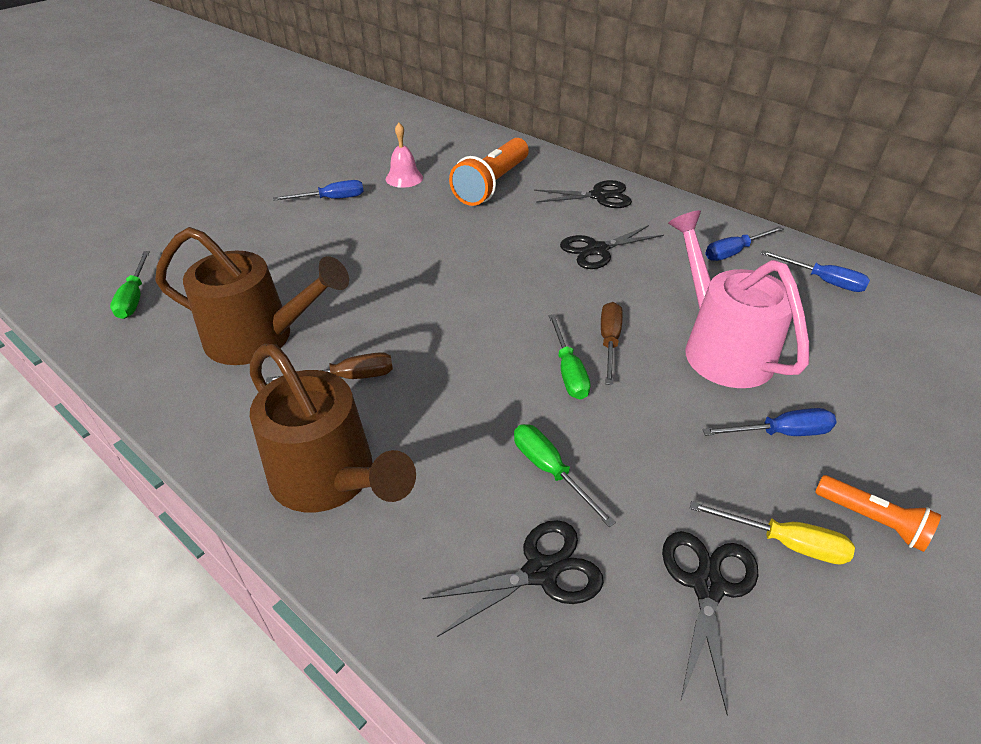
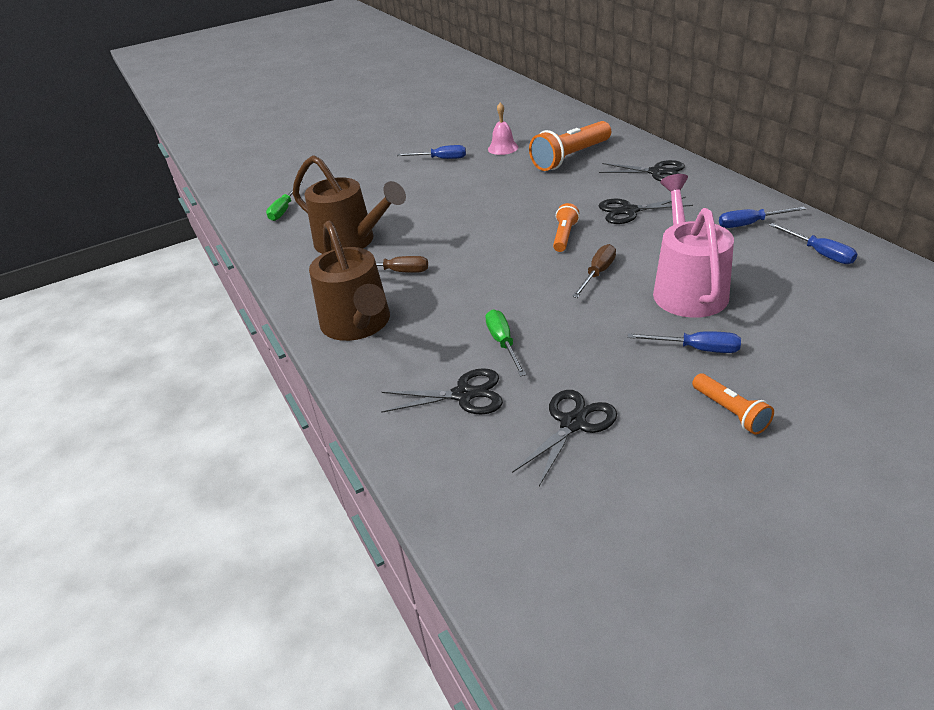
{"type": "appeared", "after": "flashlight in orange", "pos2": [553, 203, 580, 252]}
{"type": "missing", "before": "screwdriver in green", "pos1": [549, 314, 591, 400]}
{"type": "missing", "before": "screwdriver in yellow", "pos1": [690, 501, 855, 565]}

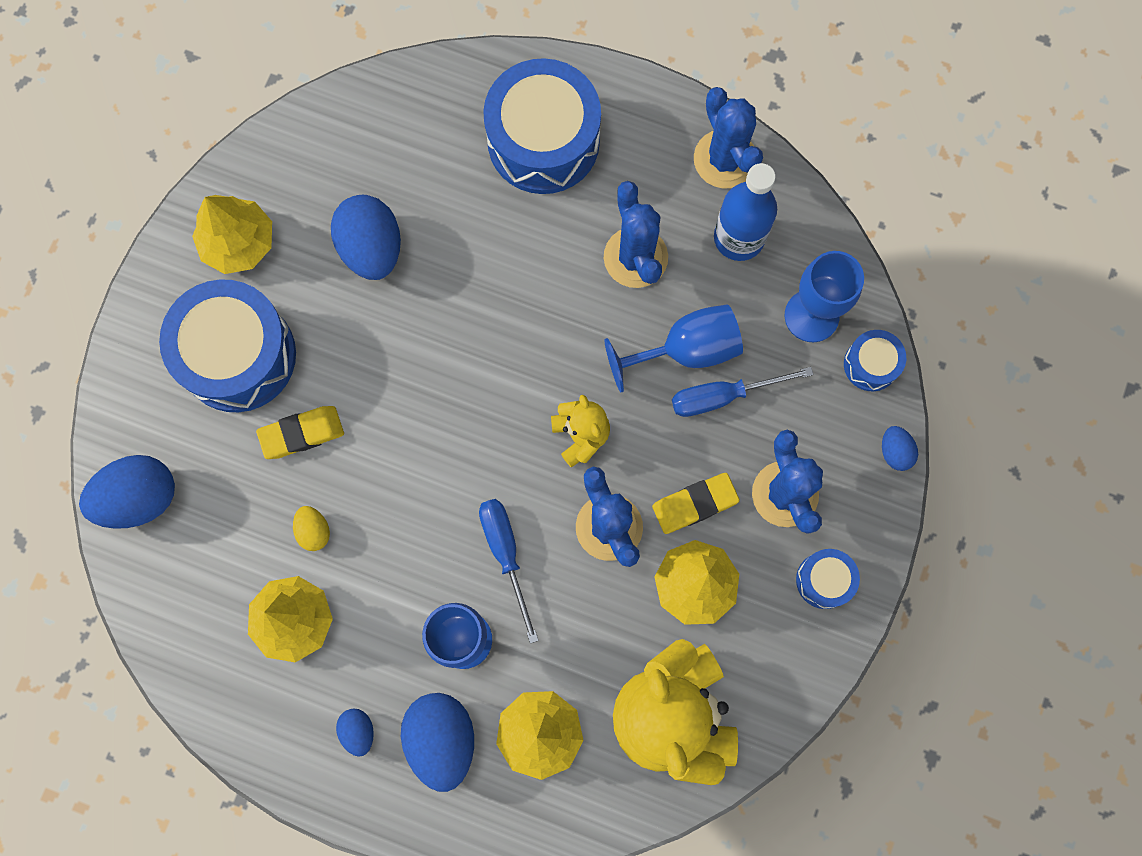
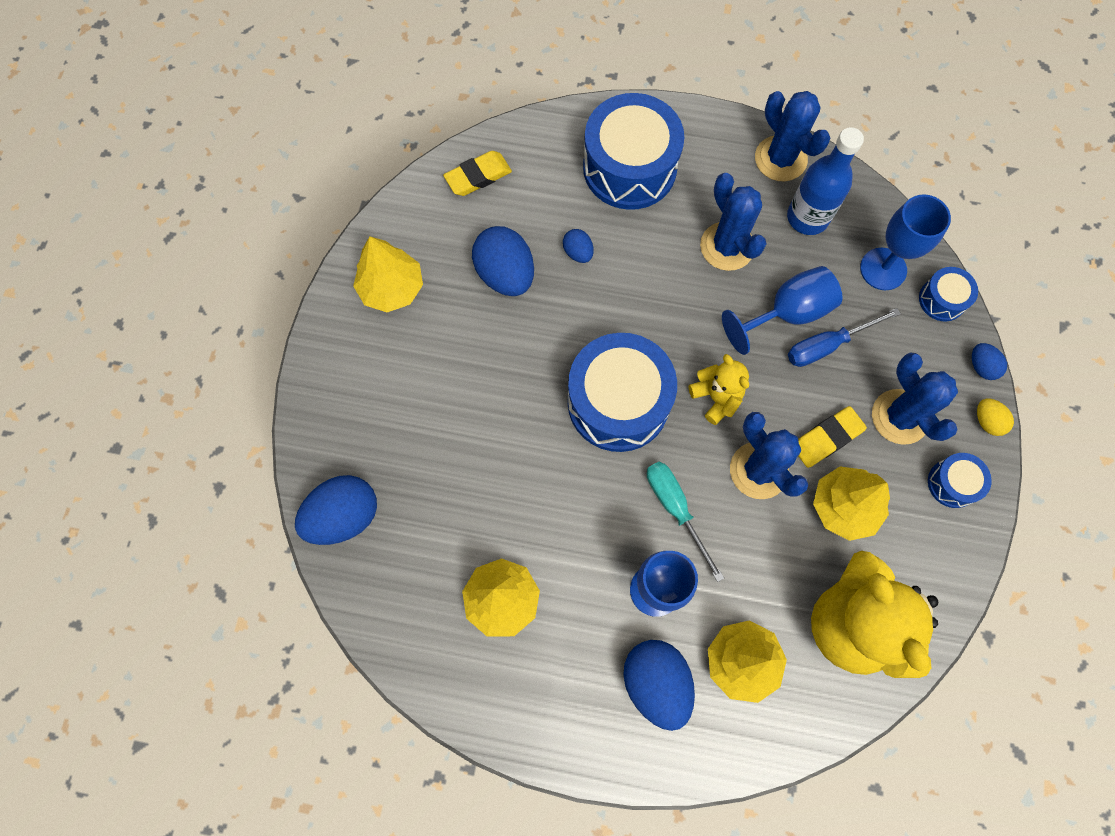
{"type": "relocated", "before": "eraser in yellow", "pos1": [256, 406, 344, 459], "pos2": [443, 151, 512, 196]}
{"type": "relocated", "before": "egg in blue", "pos1": [336, 708, 374, 757], "pos2": [563, 229, 594, 263]}
{"type": "relocated", "before": "drum in blue", "pos1": [159, 279, 296, 412], "pos2": [568, 333, 677, 452]}
{"type": "colour", "before": "screwdriver in blue", "after": "screwdriver in turquoise", "pos1": [479, 499, 539, 644], "pos2": [647, 462, 724, 582]}
{"type": "relocated", "before": "egg in yellow", "pos1": [293, 506, 330, 551], "pos2": [977, 399, 1014, 436]}

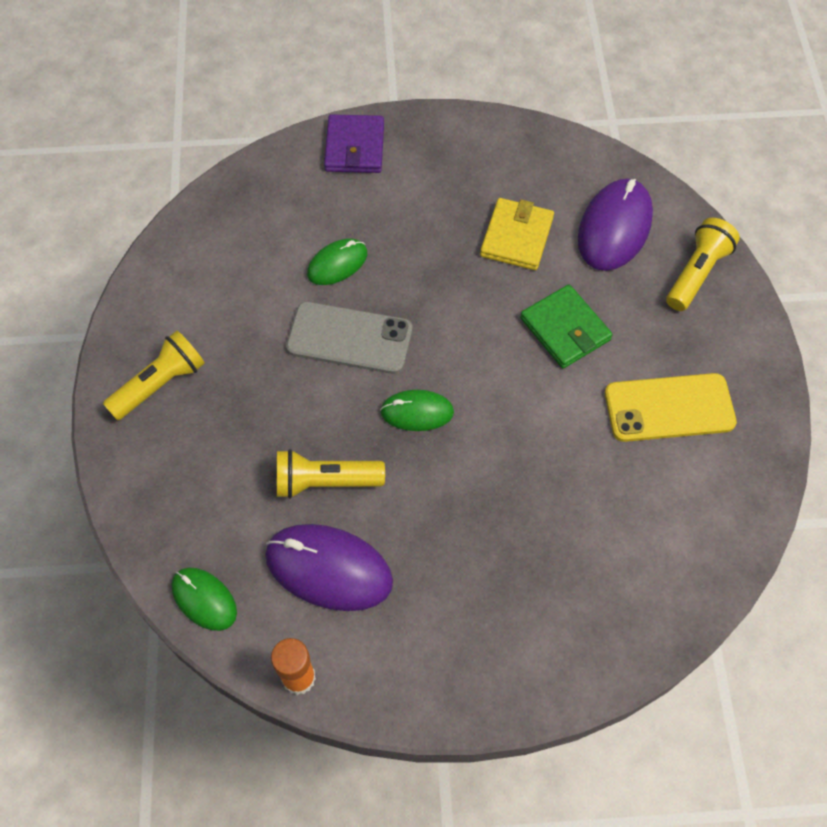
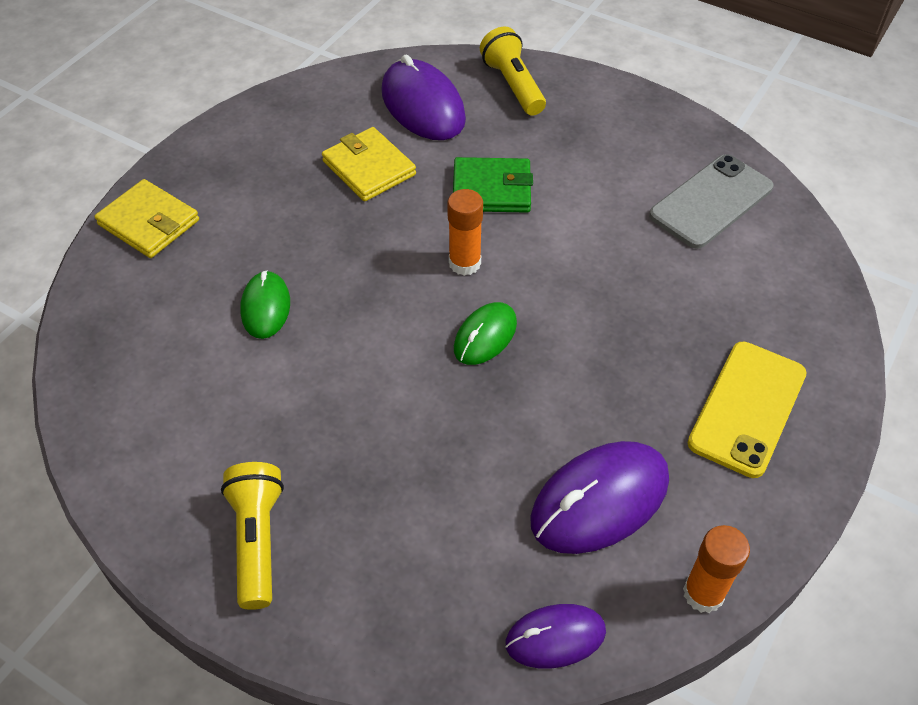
{"type": "colour", "before": "wallet in purple", "after": "wallet in yellow", "pos1": [324, 114, 384, 173], "pos2": [95, 179, 199, 258]}
{"type": "appeared", "after": "glue stick in orange", "pos2": [447, 189, 483, 276]}
{"type": "colour", "before": "mouse in green", "after": "mouse in purple", "pos1": [171, 568, 237, 631], "pos2": [505, 604, 606, 669]}
{"type": "relocated", "before": "phone in grey", "pos1": [286, 302, 412, 374], "pos2": [649, 154, 773, 249]}
{"type": "relocated", "before": "phone in yellow", "pos1": [605, 373, 737, 442], "pos2": [687, 342, 807, 478]}
{"type": "missing", "before": "flashlight in yellow", "pos1": [277, 449, 385, 499]}

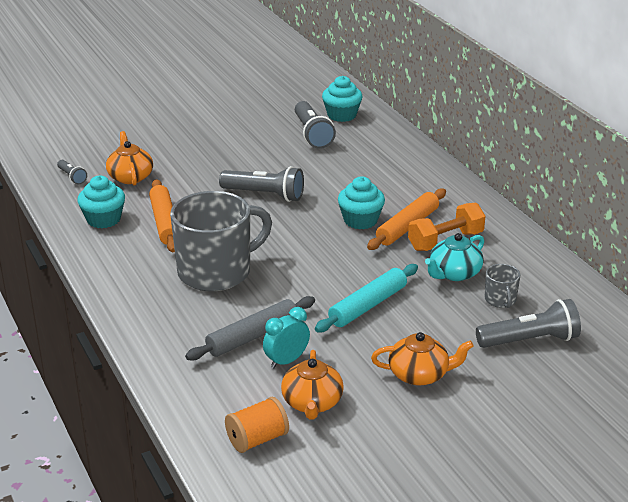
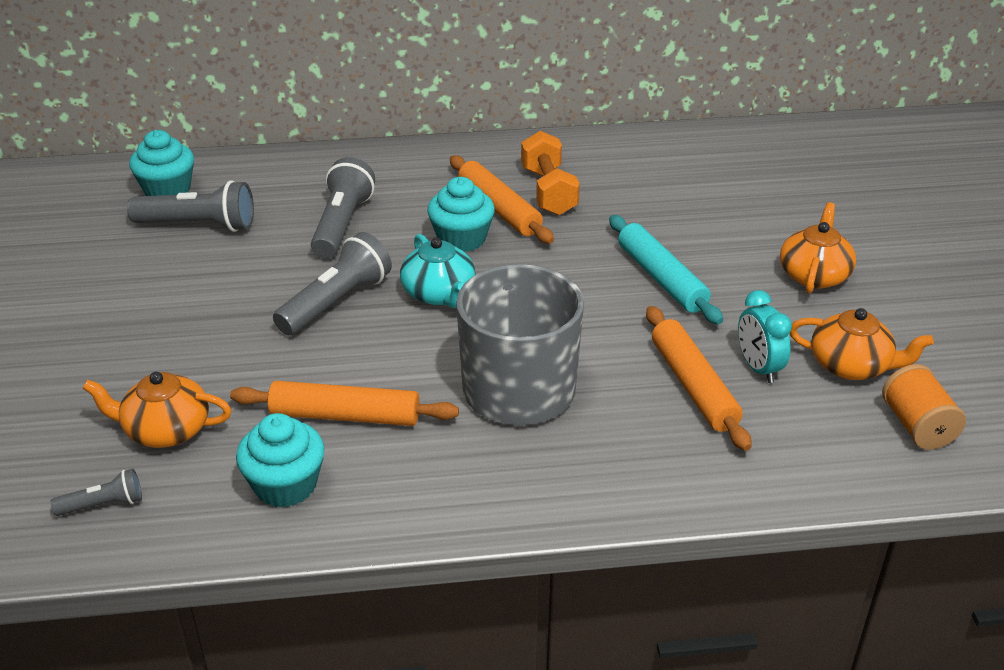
{"type": "relocated", "before": "flashlight in grey", "pos1": [476, 299, 581, 348], "pos2": [311, 157, 375, 259]}
{"type": "relocated", "before": "teapot in turquoise", "pos1": [425, 233, 484, 281], "pos2": [400, 234, 476, 308]}
{"type": "colour", "before": "rolling pin in grey", "after": "rolling pin in orange", "pos1": [185, 296, 315, 361], "pos2": [646, 306, 752, 451]}
{"type": "missing", "before": "mug in grey", "pos1": [485, 264, 520, 308]}

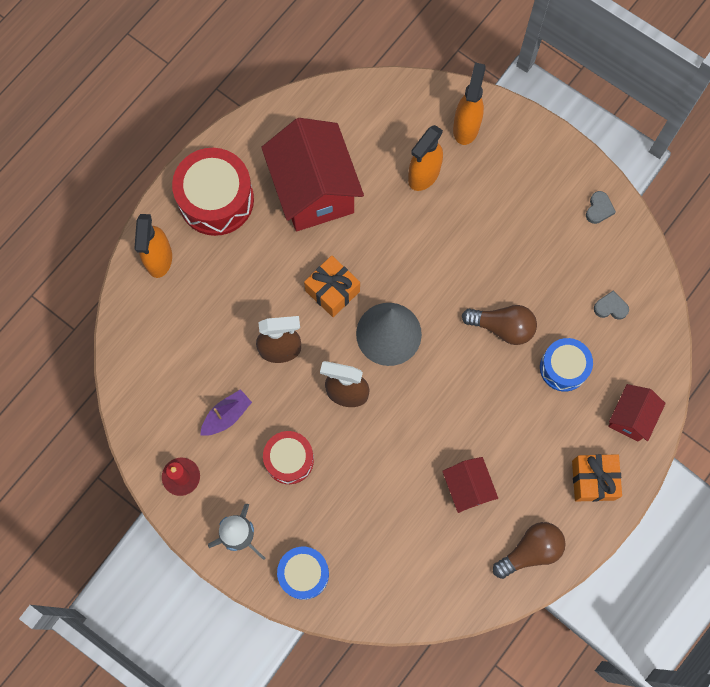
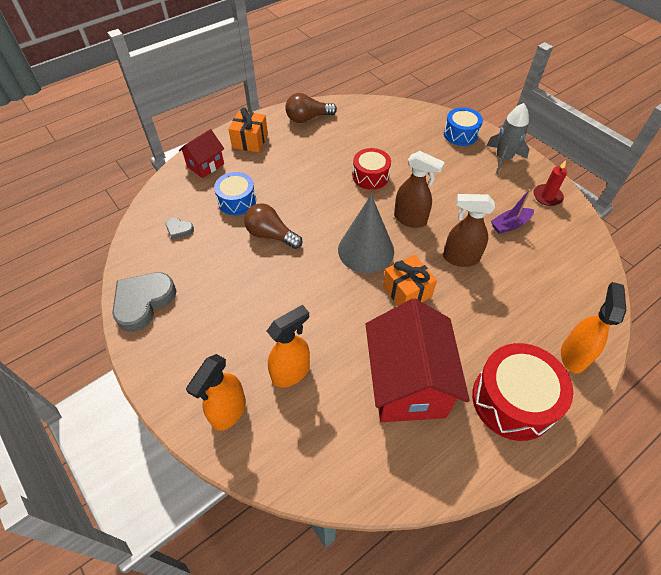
{"type": "size", "before": "heart in grey", "pos1": [586, 191, 616, 224], "pos2": [112, 273, 176, 332], "scale": 2.12}
{"type": "relocated", "before": "drum in red", "pos1": [263, 431, 314, 484], "pos2": [353, 148, 391, 190]}
{"type": "missing", "before": "house in red", "pos1": [442, 457, 498, 513]}

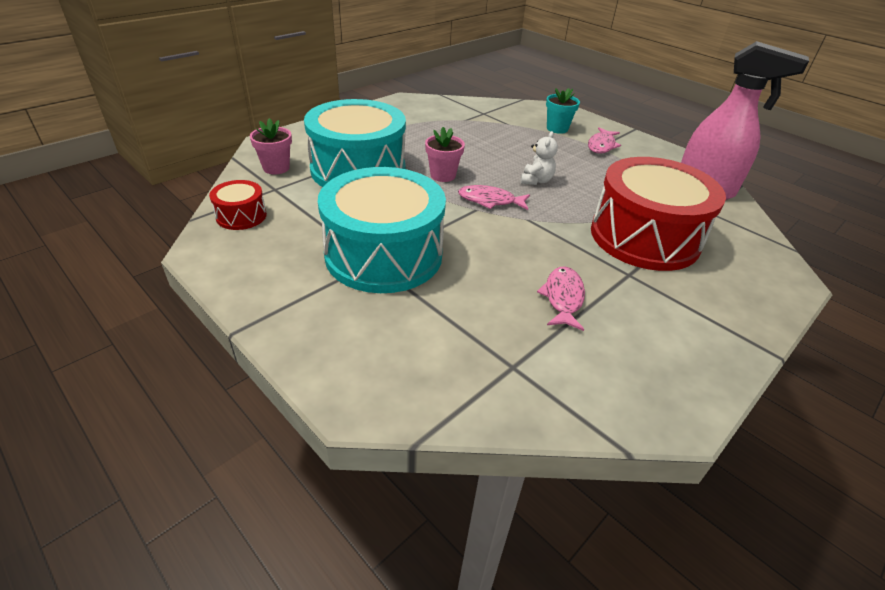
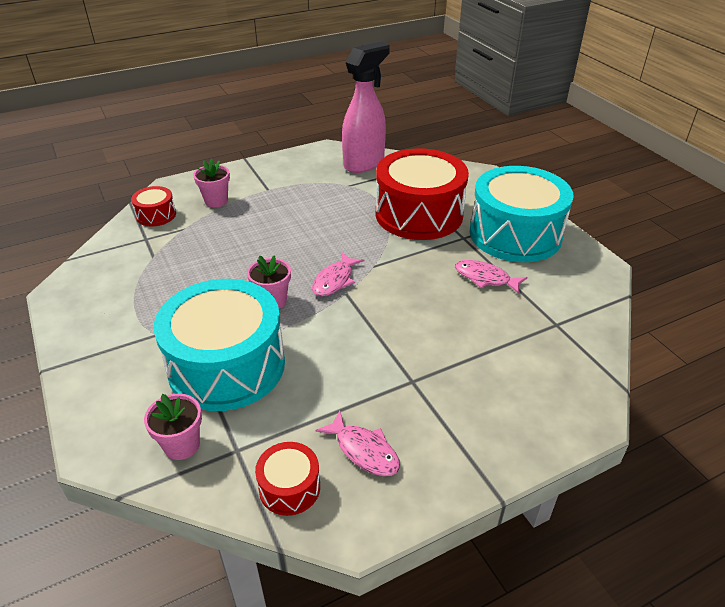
{"type": "appeared", "after": "drum in red", "pos2": [131, 186, 176, 226]}
{"type": "colour", "before": "flower pot in turquoise", "after": "flower pot in pink", "pos1": [546, 88, 580, 134], "pos2": [193, 159, 230, 207]}
{"type": "relocated", "before": "fish in pink", "pos1": [588, 127, 621, 154], "pos2": [315, 411, 400, 476]}
{"type": "relocated", "before": "drum in turquoise", "pos1": [318, 167, 446, 293], "pos2": [470, 166, 574, 262]}
{"type": "missing", "before": "teddy bear in white", "pos1": [521, 131, 558, 185]}

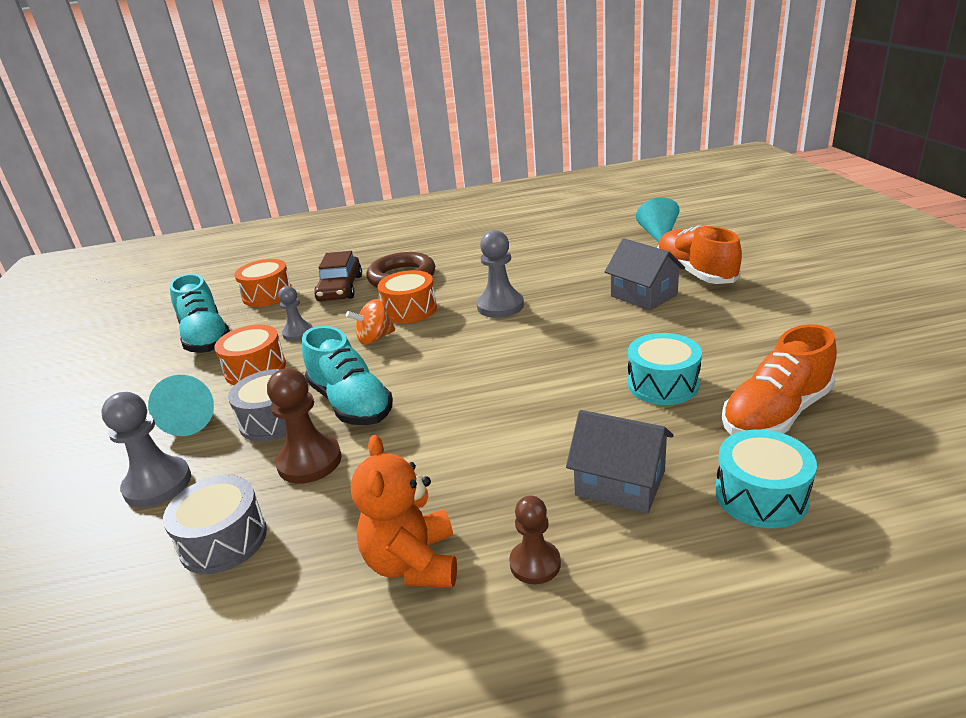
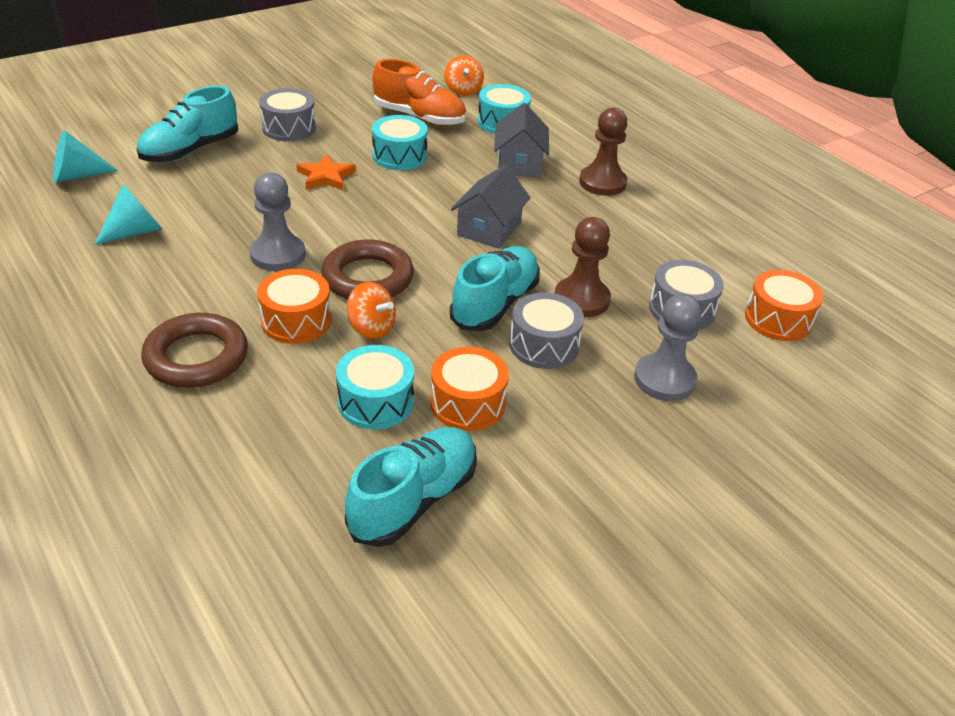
{"type": "relocated", "before": "cone in turquoise", "pos1": [148, 375, 214, 436], "pos2": [94, 184, 162, 245]}
{"type": "colour", "before": "shoe in orange", "after": "shoe in turquoise", "pos1": [657, 225, 742, 284], "pos2": [136, 86, 238, 163]}
{"type": "appeared", "after": "drum in grey", "pos2": [259, 88, 316, 141]}
{"type": "appeared", "after": "star in orange", "pos2": [296, 154, 356, 190]}
{"type": "appeared", "after": "ring in brown", "pos2": [321, 240, 414, 299]}
{"type": "exchanged", "before": "pawn in grey", "after": "drum in turquoise", "pos1": [278, 286, 313, 341], "pos2": [336, 345, 414, 429]}
{"type": "appeared", "after": "spinning top in orange", "pos2": [444, 55, 484, 96]}
{"type": "relocated", "before": "house in grey", "pos1": [605, 238, 685, 311], "pos2": [451, 165, 531, 249]}
{"type": "size", "before": "pawn in brown", "pos1": [509, 496, 561, 584], "pos2": [579, 108, 627, 196], "scale": 1.56}
{"type": "relocated", "before": "drum in orange", "pos1": [234, 259, 292, 307], "pos2": [745, 270, 823, 341]}
{"type": "missing", "before": "car in brown", "pos1": [314, 251, 362, 301]}
{"type": "missing", "before": "teddy bear in orange", "pos1": [351, 435, 457, 587]}

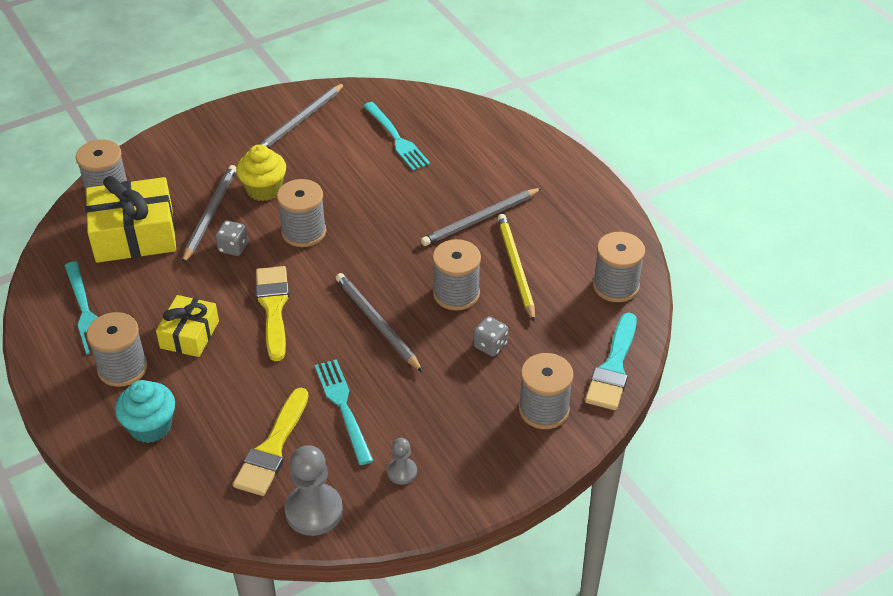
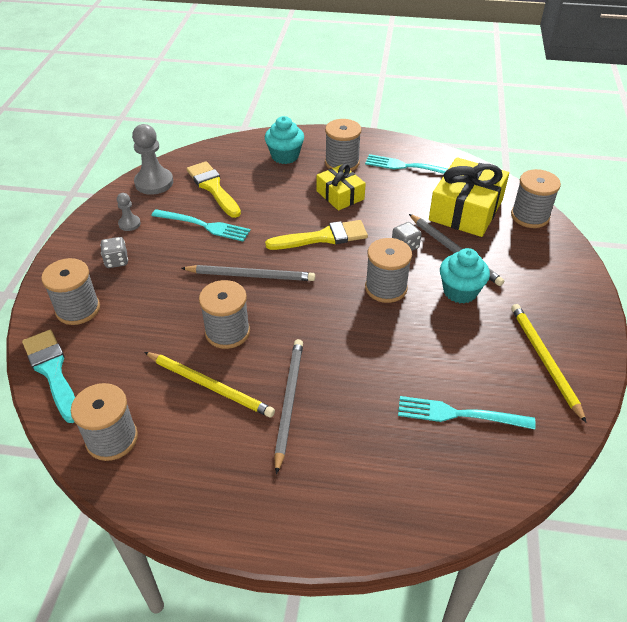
{"type": "relocated", "before": "dice in grey", "pos1": [473, 316, 508, 357], "pos2": [100, 237, 128, 268]}
{"type": "spun", "before": "brush in yellow", "pos1": [256, 266, 289, 361], "pos2": [265, 220, 368, 250], "turn": -45}
{"type": "colour", "before": "cupcake in yellow", "after": "cupcake in turquoise", "pos1": [236, 144, 286, 201], "pos2": [440, 248, 490, 304]}
{"type": "colour", "before": "pencil in grey", "after": "pencil in yellow", "pos1": [259, 83, 345, 148], "pos2": [511, 304, 586, 423]}

